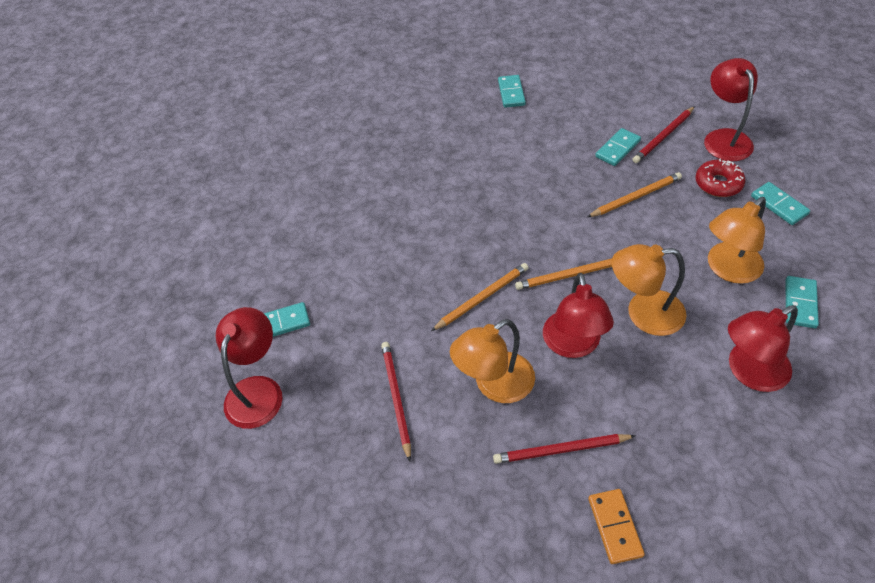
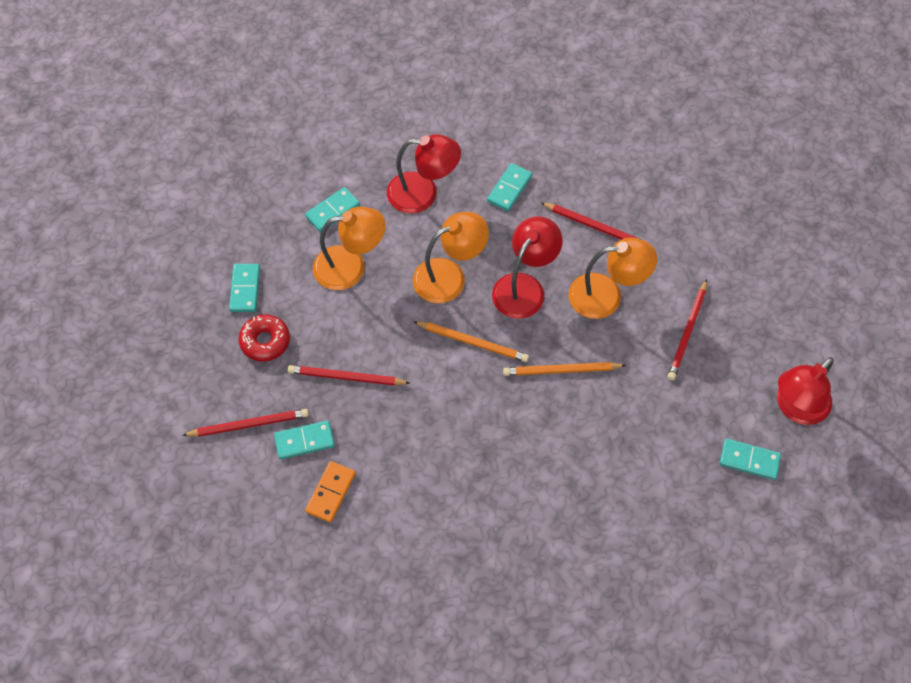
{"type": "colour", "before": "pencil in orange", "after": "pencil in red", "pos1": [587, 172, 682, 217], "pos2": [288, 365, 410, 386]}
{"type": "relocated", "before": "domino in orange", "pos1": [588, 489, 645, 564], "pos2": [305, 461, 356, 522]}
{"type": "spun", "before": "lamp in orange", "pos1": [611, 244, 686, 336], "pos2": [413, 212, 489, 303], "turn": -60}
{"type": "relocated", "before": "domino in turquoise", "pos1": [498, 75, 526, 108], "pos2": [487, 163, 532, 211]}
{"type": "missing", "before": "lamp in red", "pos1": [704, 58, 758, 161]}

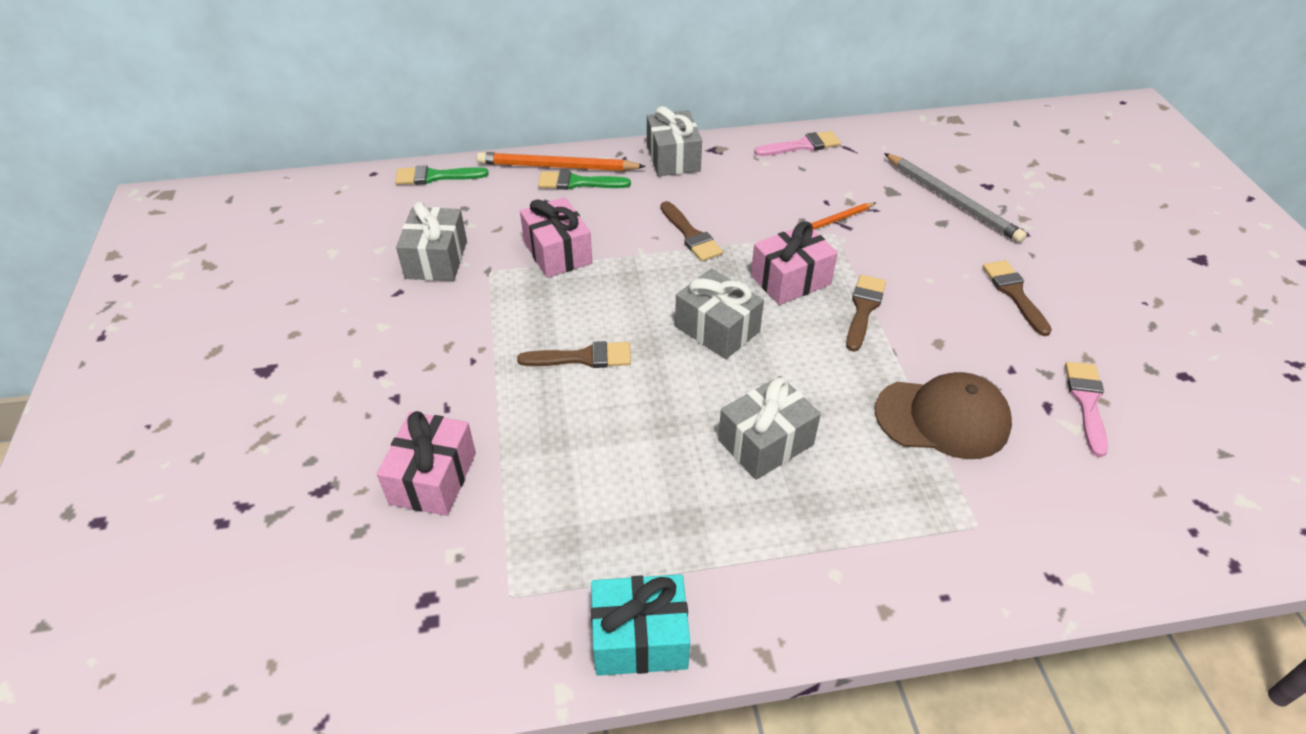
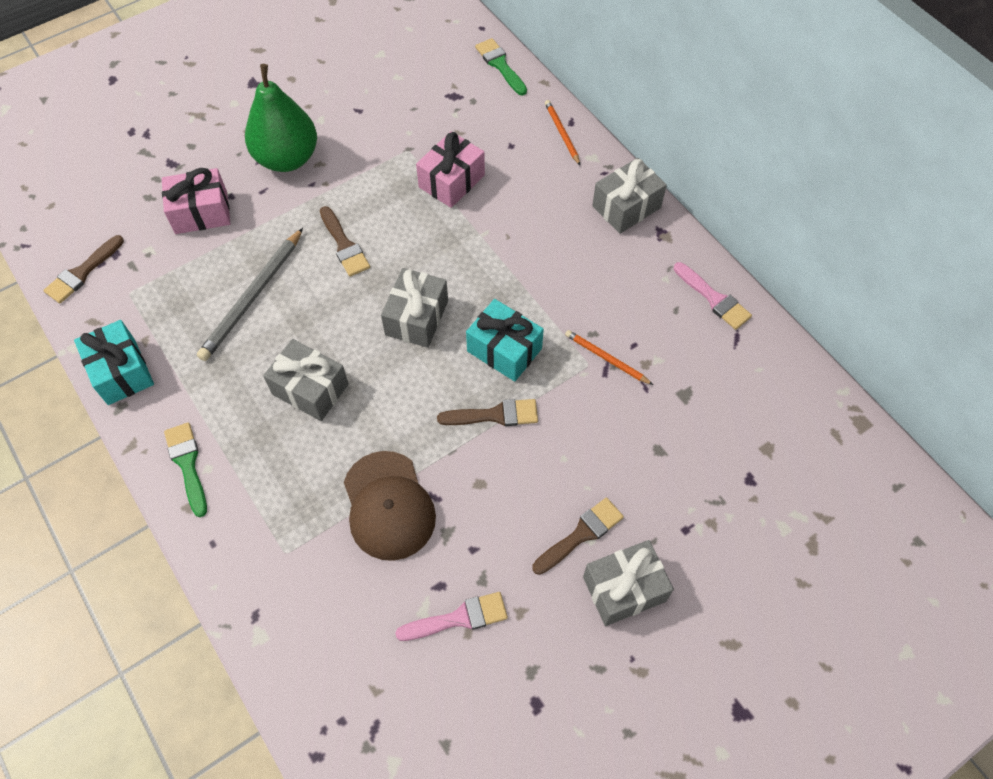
{"type": "relocated", "before": "brush in brown", "pos1": [661, 201, 723, 262], "pos2": [43, 235, 124, 303]}
{"type": "relocated", "before": "brush in green", "pos1": [538, 170, 631, 190], "pos2": [164, 422, 207, 517]}
{"type": "relocated", "before": "pencil in grey", "pos1": [884, 153, 1027, 243], "pos2": [197, 228, 303, 361]}
{"type": "appeared", "after": "pear in green", "pos2": [245, 64, 317, 172]}
{"type": "colour", "before": "gift in pink", "after": "gift in turquoise", "pos1": [751, 221, 838, 305], "pos2": [466, 299, 544, 382]}
{"type": "size", "before": "pencil in orange", "pos1": [477, 152, 646, 171], "pos2": [545, 100, 580, 165], "scale": 0.56}
{"type": "relocated", "before": "gift in grey", "pos1": [396, 202, 467, 281], "pos2": [583, 540, 674, 626]}

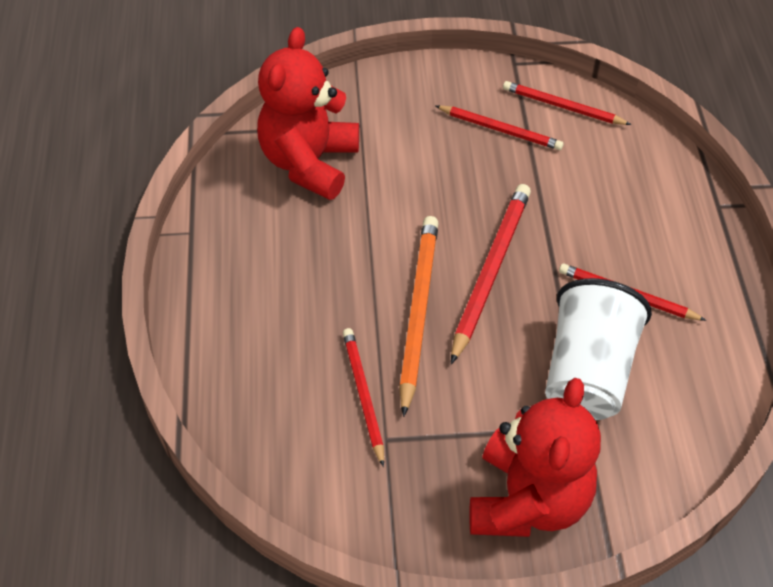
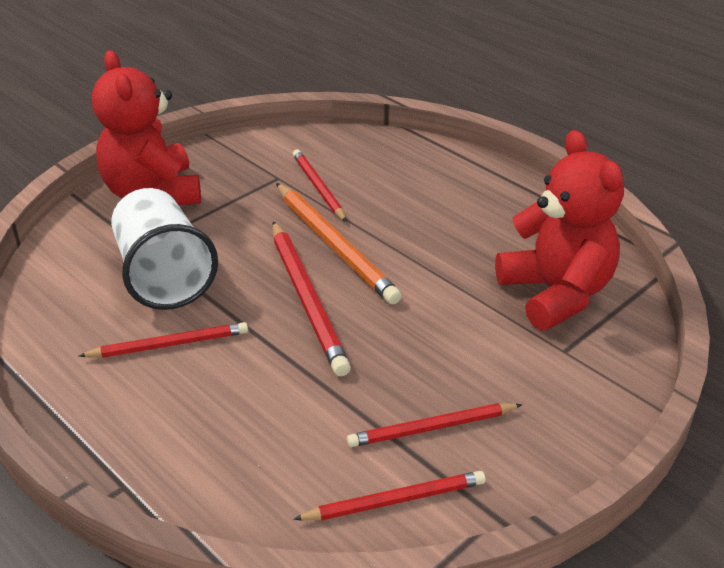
{"type": "spun", "before": "pencil in red", "pos1": [343, 328, 384, 467], "pos2": [293, 149, 347, 222], "turn": -150}

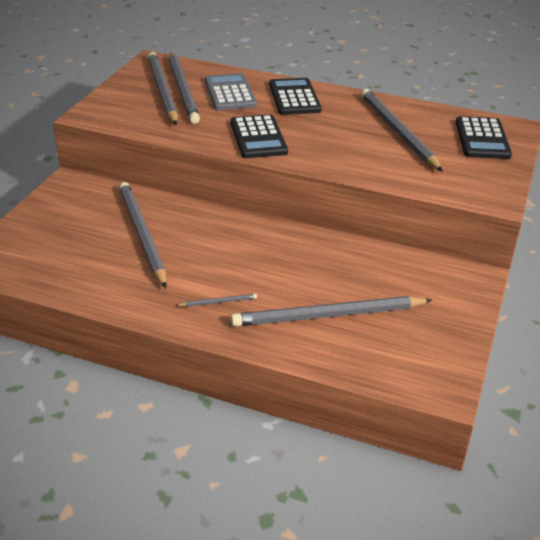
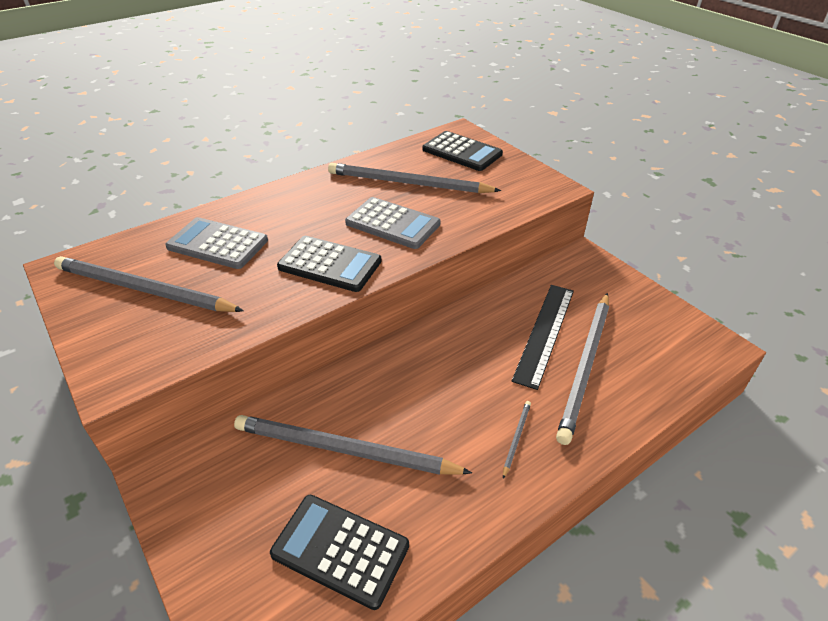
{"type": "relocated", "before": "calculator in black", "pos1": [269, 78, 322, 115], "pos2": [270, 495, 409, 610]}
{"type": "appeared", "after": "calculator in grey", "pos2": [345, 197, 440, 249]}
{"type": "appeared", "after": "ruler in black", "pos2": [512, 285, 574, 390]}
{"type": "missing", "before": "pencil in grey", "pos1": [169, 52, 200, 124]}

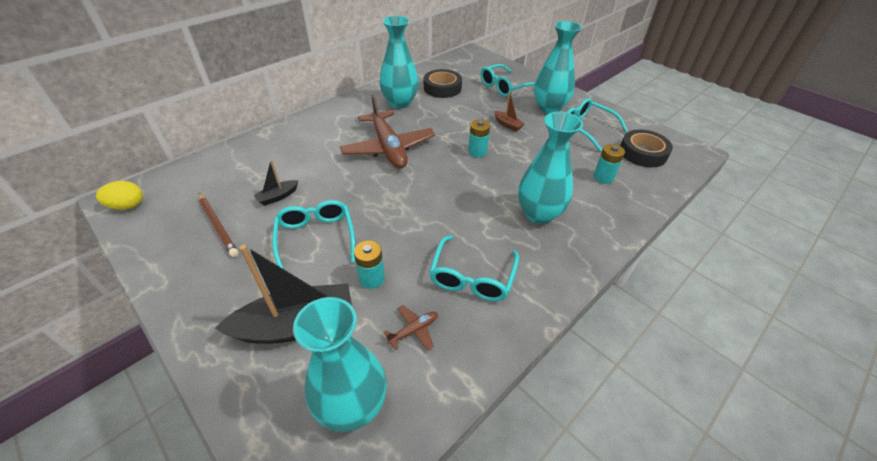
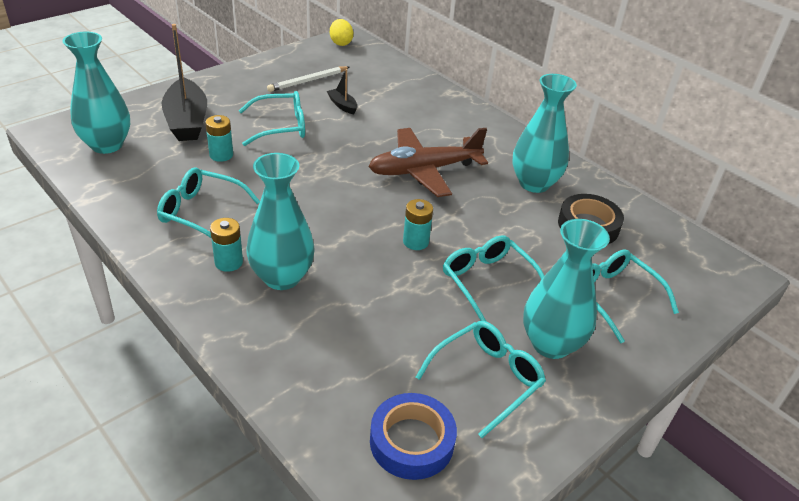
{"type": "relocated", "before": "battery in turquoise", "pos1": [594, 144, 625, 184], "pos2": [210, 218, 243, 272]}
{"type": "colour", "before": "pencil in brown", "after": "pencil in white", "pos1": [198, 193, 239, 257], "pos2": [267, 66, 350, 92]}
{"type": "colour", "before": "tape in black", "after": "tape in blue", "pos1": [620, 130, 673, 167], "pos2": [370, 393, 457, 480]}
{"type": "exchanged", "before": "boat in brown", "after": "glasses in turquoise", "pos1": [494, 91, 525, 132], "pos2": [443, 235, 544, 322]}
{"type": "missing", "before": "plane in brown", "pos1": [384, 305, 438, 351]}

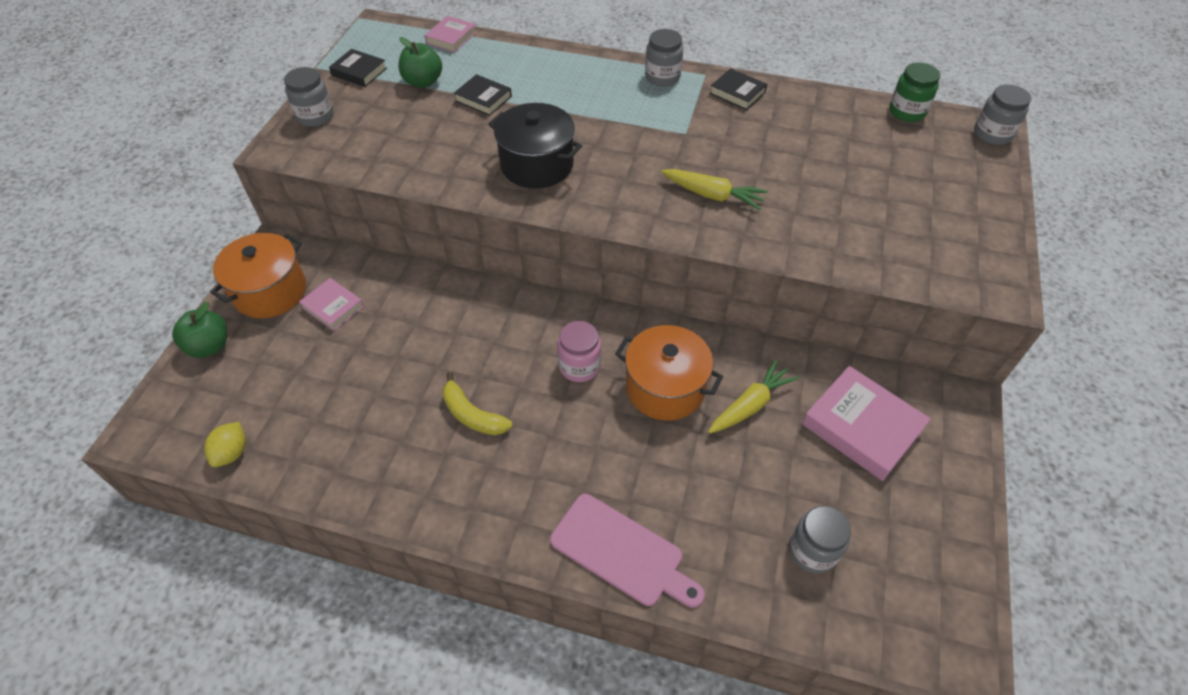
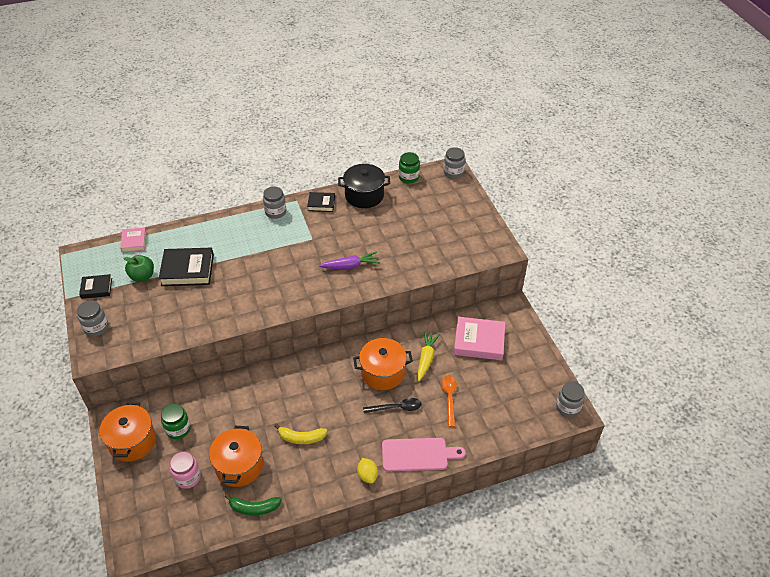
{"type": "size", "before": "book in black", "pos1": [454, 74, 512, 116], "pos2": [159, 248, 214, 286], "scale": 1.75}
{"type": "exchanged", "before": "book in pink", "after": "jar in green", "pos1": [299, 278, 364, 331], "pos2": [161, 404, 191, 439]}
{"type": "relocated", "before": "jar in pink", "pos1": [557, 321, 601, 382], "pos2": [170, 452, 201, 489]}
{"type": "appeared", "after": "pot in orange", "pos2": [209, 426, 263, 487]}
{"type": "appeared", "after": "banana in green", "pos2": [225, 494, 282, 516]}
{"type": "colour", "before": "carrot in yellow", "after": "carrot in purple", "pos1": [661, 169, 768, 210], "pos2": [319, 252, 380, 269]}
{"type": "relocated", "before": "pot in black", "pos1": [489, 103, 582, 188], "pos2": [338, 164, 390, 208]}
{"type": "relocated", "before": "lemon in yellow", "pos1": [204, 422, 246, 467], "pos2": [357, 458, 378, 484]}
{"type": "appeared", "after": "spoon in black", "pos2": [363, 398, 422, 413]}
{"type": "appeared", "after": "spoon in orange", "pos2": [441, 376, 457, 427]}
{"type": "relocated", "before": "jar in grey", "pos1": [789, 506, 851, 573], "pos2": [556, 382, 585, 417]}
{"type": "missing", "before": "apple in green", "pos1": [172, 302, 227, 358]}

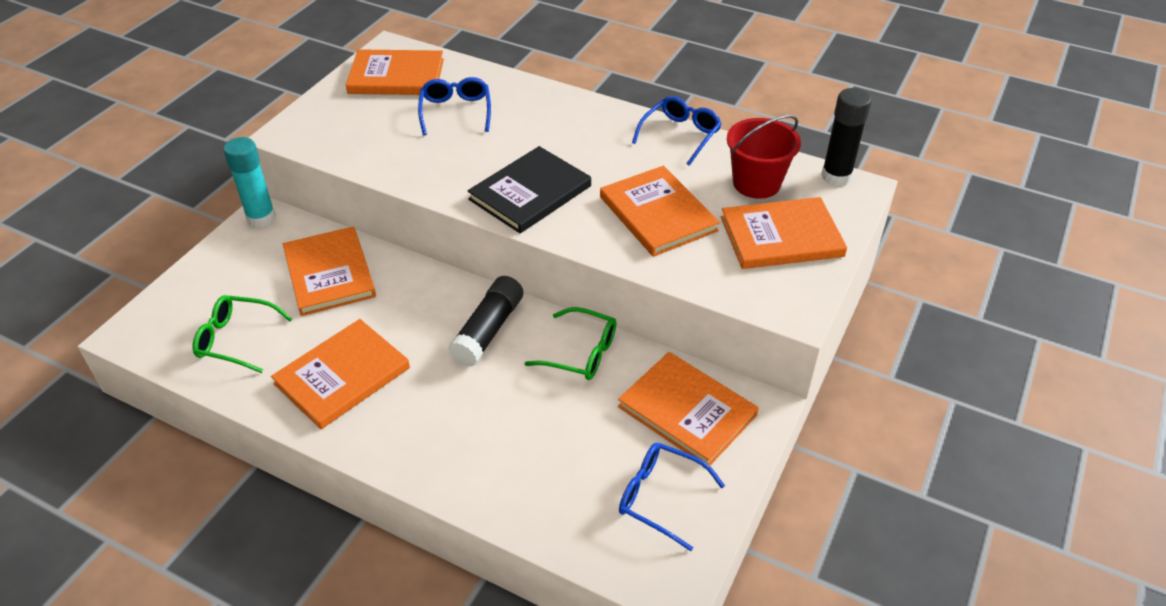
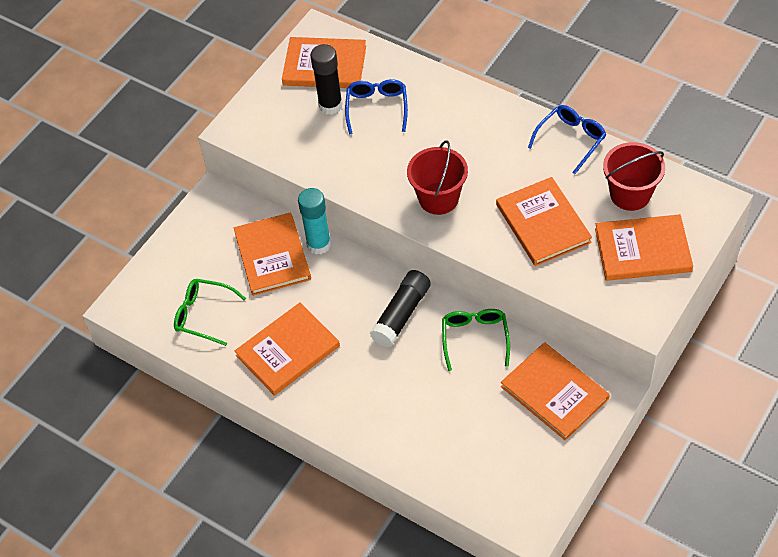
{"type": "relocated", "before": "glue stick in turquoise", "pos1": [223, 137, 276, 228], "pos2": [298, 188, 331, 254]}
{"type": "relocated", "before": "glue stick in black", "pos1": [821, 88, 872, 186], "pos2": [311, 44, 343, 115]}
{"type": "exchanged", "before": "book in black", "after": "bucket in red", "pos1": [467, 146, 591, 233], "pos2": [407, 140, 468, 215]}
{"type": "spun", "before": "glasses in green", "pos1": [524, 307, 617, 380], "pos2": [442, 309, 510, 371], "turn": -120}
{"type": "missing", "before": "glasses in blue", "pos1": [619, 443, 725, 551]}

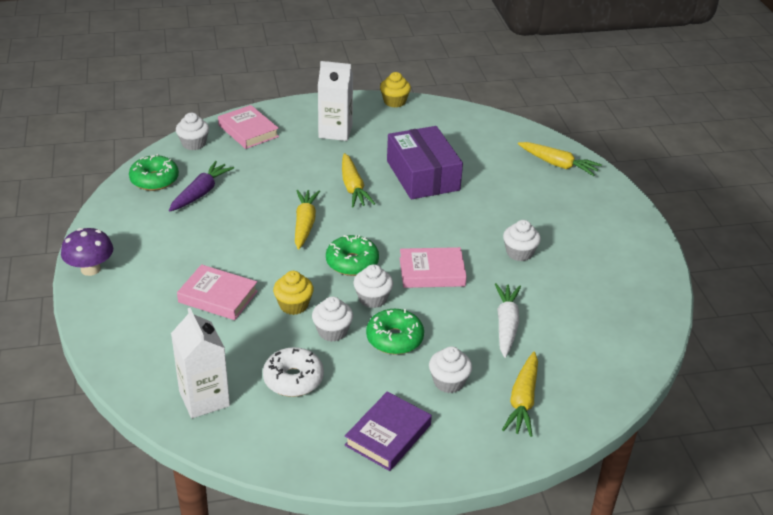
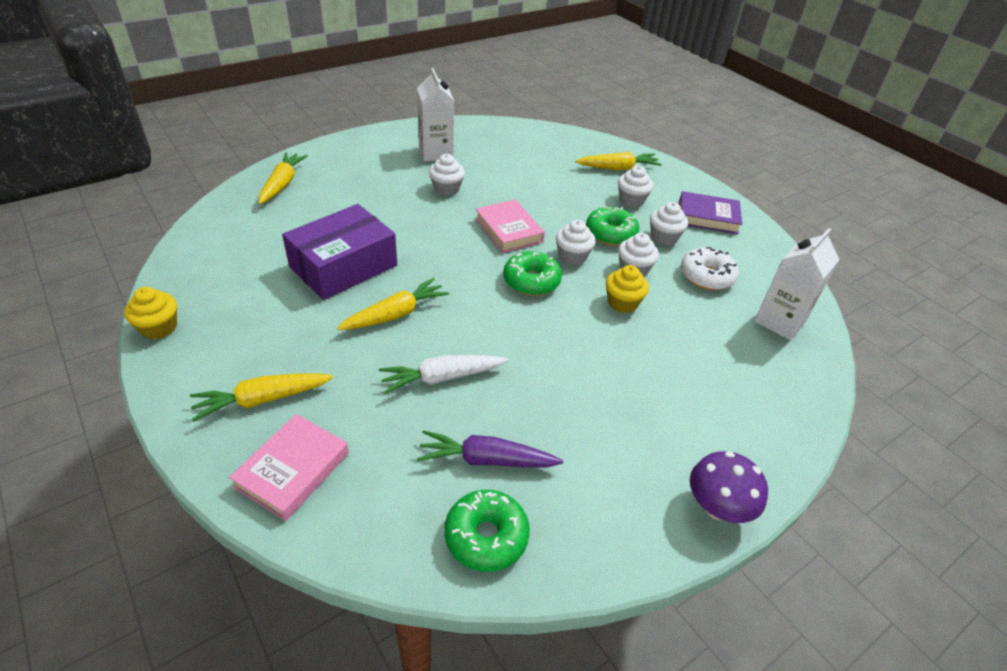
{"type": "relocated", "before": "carrot in yellow", "pos1": [295, 190, 320, 249], "pos2": [190, 373, 334, 422]}
{"type": "relocated", "before": "carrot in white", "pos1": [495, 283, 521, 358], "pos2": [379, 355, 508, 394]}
{"type": "relocated", "before": "carton in white", "pos1": [318, 61, 353, 141], "pos2": [417, 68, 454, 161]}
{"type": "relocated", "before": "cupcake in white", "pos1": [176, 113, 209, 150], "pos2": [650, 202, 688, 245]}
{"type": "missing", "before": "book in pink", "pos1": [177, 264, 258, 320]}

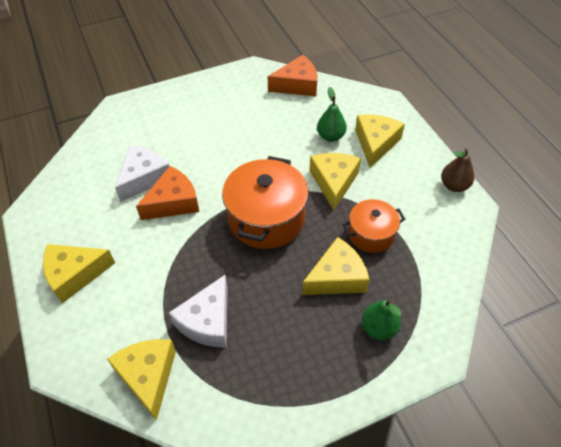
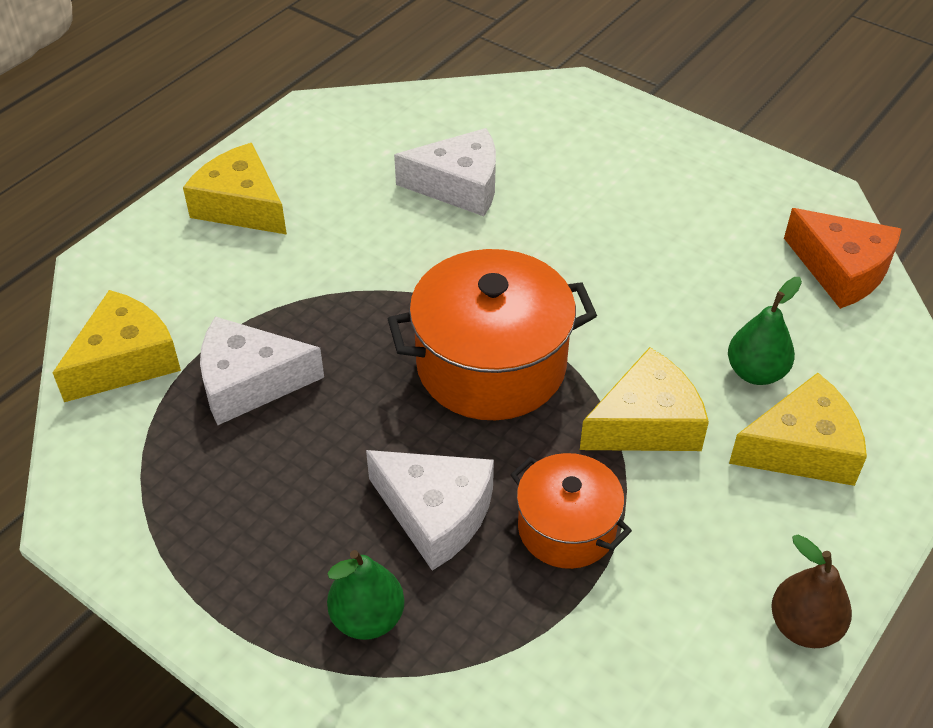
{"type": "colour", "before": "cheese in yellow", "after": "cheese in white", "pos1": [302, 237, 370, 295], "pos2": [366, 450, 494, 571]}
{"type": "missing", "before": "cheese in orange", "pos1": [136, 166, 200, 220]}

